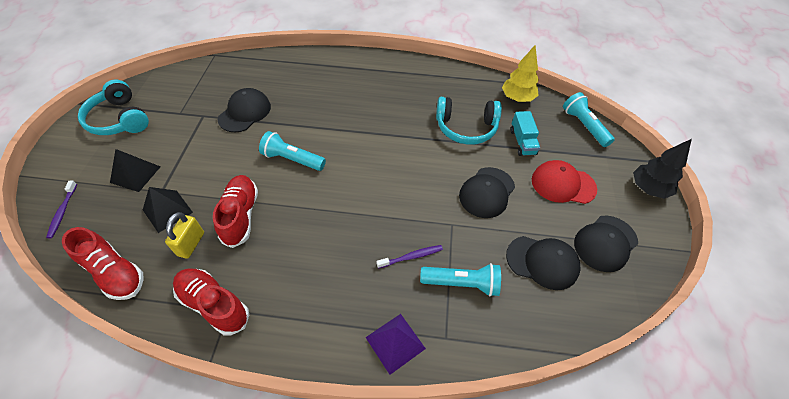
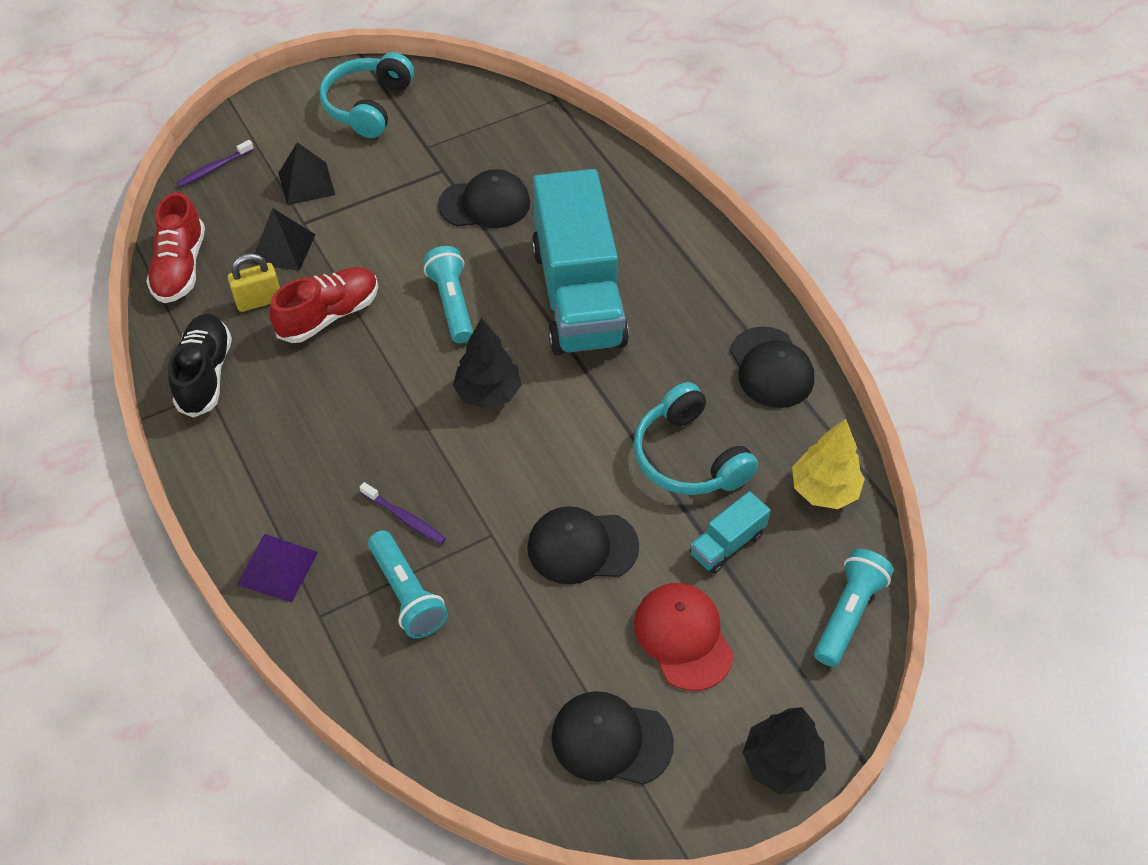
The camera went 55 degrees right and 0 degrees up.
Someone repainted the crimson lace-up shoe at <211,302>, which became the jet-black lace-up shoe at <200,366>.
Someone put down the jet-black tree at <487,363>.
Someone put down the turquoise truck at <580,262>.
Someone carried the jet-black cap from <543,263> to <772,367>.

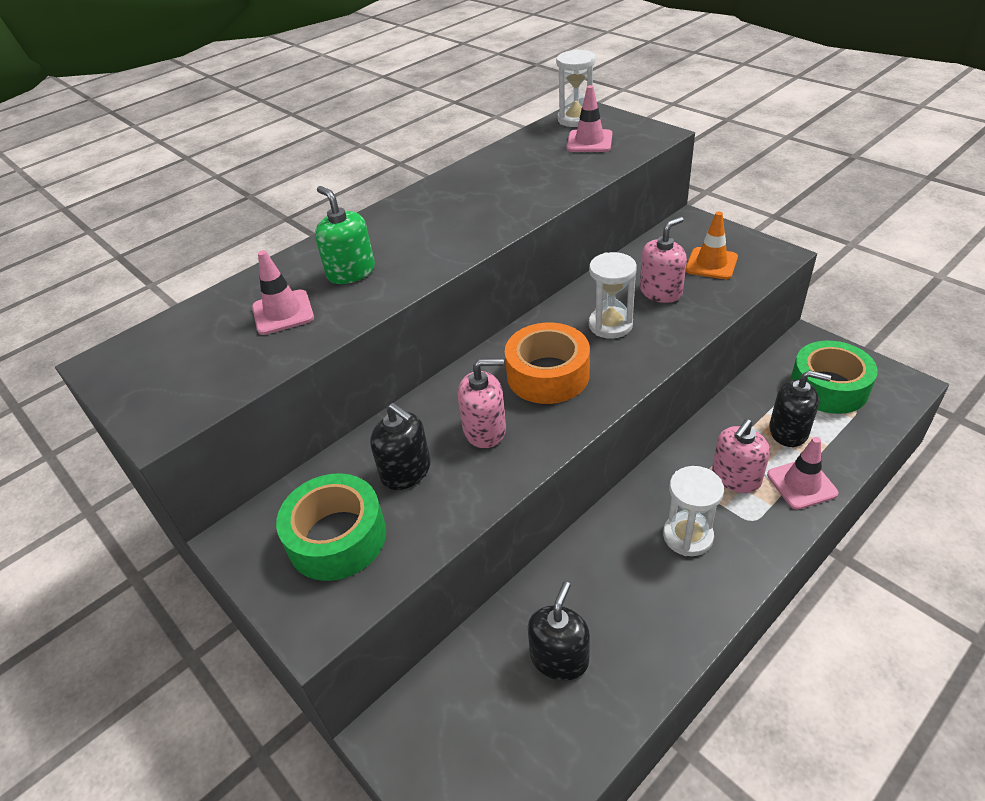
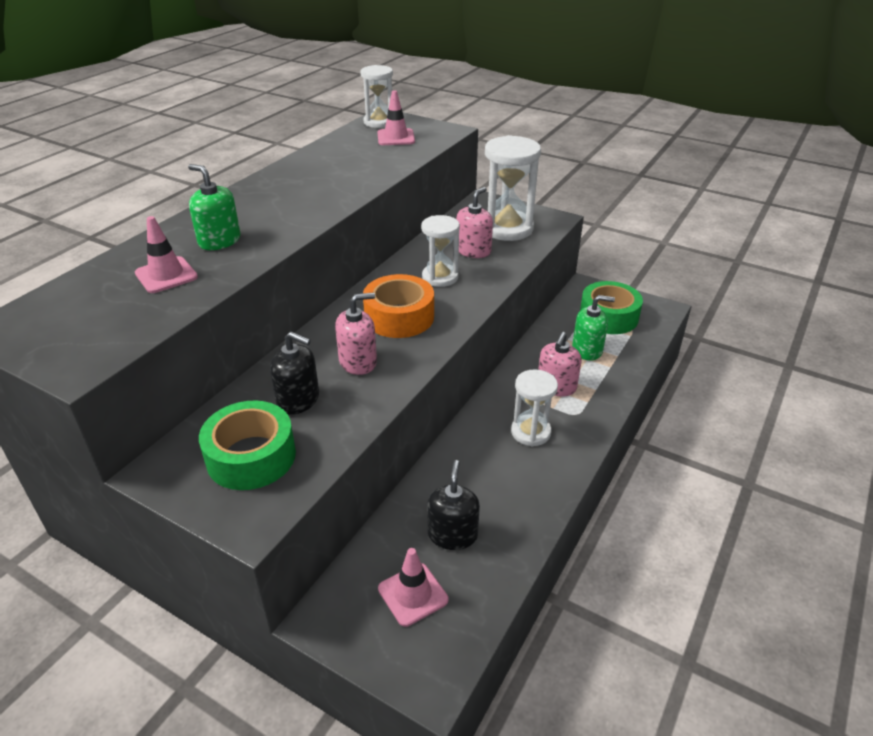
The camera went 20 degrees left and 5 degrees down.
Someone carried the rose-pink traffic cone from <802,473> to <413,587>.
Someone swapped the orange traffic cone at <712,245> for the snow-white sandglass at <513,188>.
Someone repainted the jet-black soap dispenser at <800,408>, which became the leaf-green soap dispenser at <593,328>.

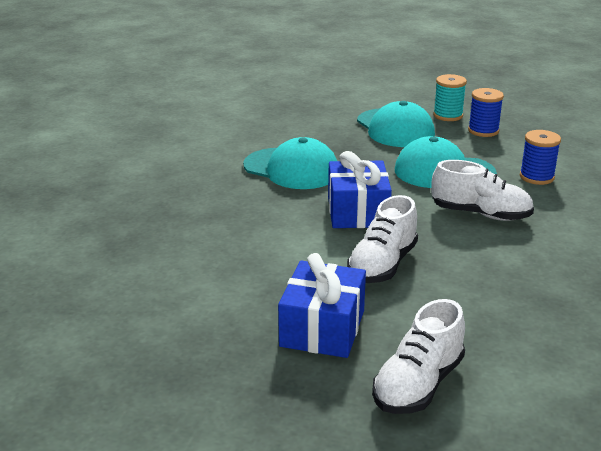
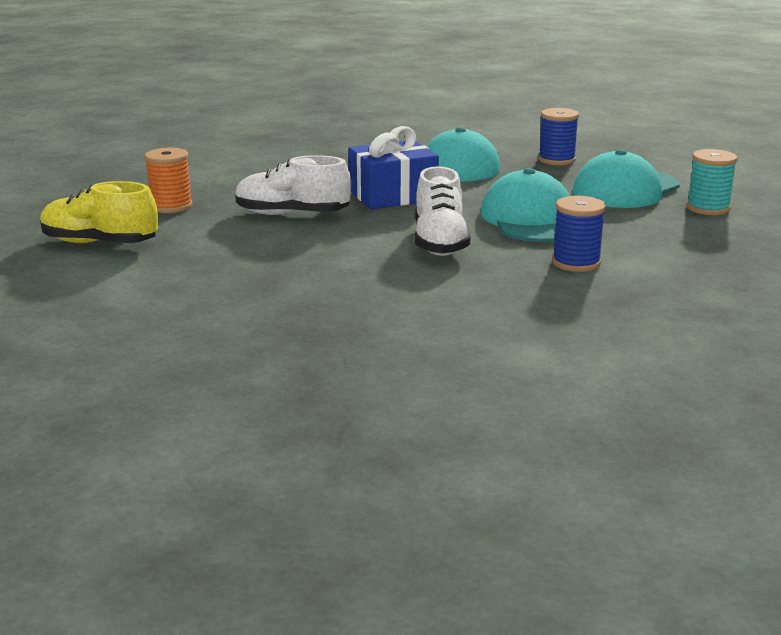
The camera went 70 degrees right and 5 degrees down.
Someone repainted the snow-white lace-up shoe at <418,356>, which became the yellow lace-up shoe at <99,212>.
Someone swapped the royal blue wrapped gift at <322,305> for the orange spool at <169,180>.
Someone carried the royal blue spool from <486,112> to <558,136>.

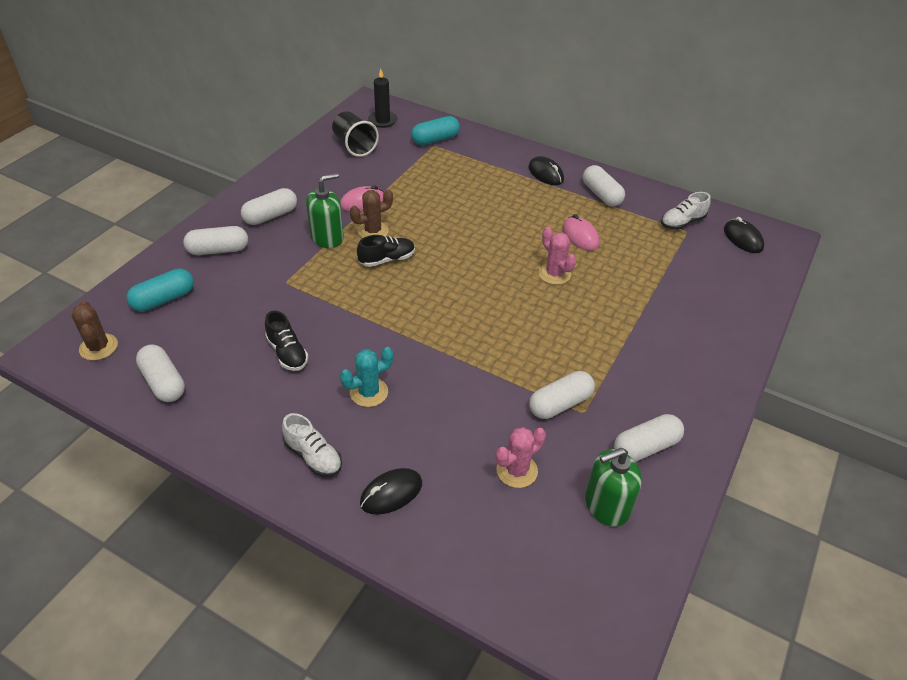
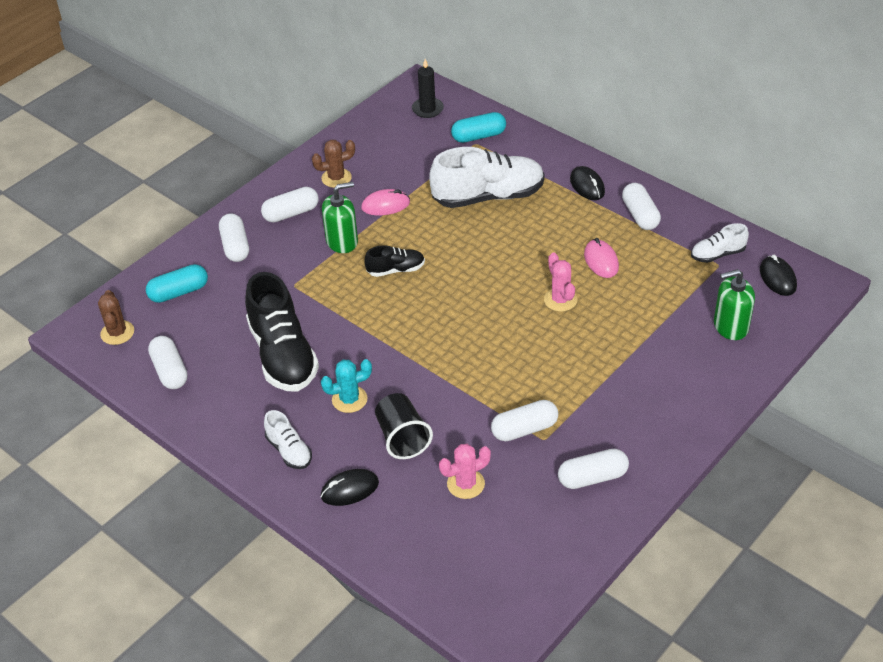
The camera went 15 degrees right and 0 degrees up.
Someone rotated the snow-white pill at <215,240> by 75 degrees clockwise.
Someone scaled the jet-black lace-up shoe at <286,341> by 2.03.
Someone carried the dark brown saguaro cactus from <371,213> to <333,164>.
Someone carried the jet-black tumbler from <355,134> to <404,426>.
Someone put down the snow-white lace-up shoe at <487,177>.
Someone carried the leaf-green soap dispenser from <613,487> to <734,304>.

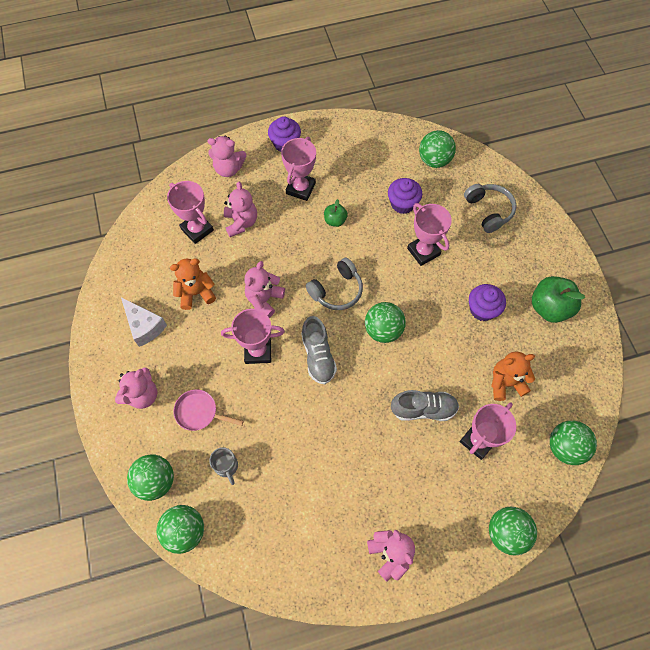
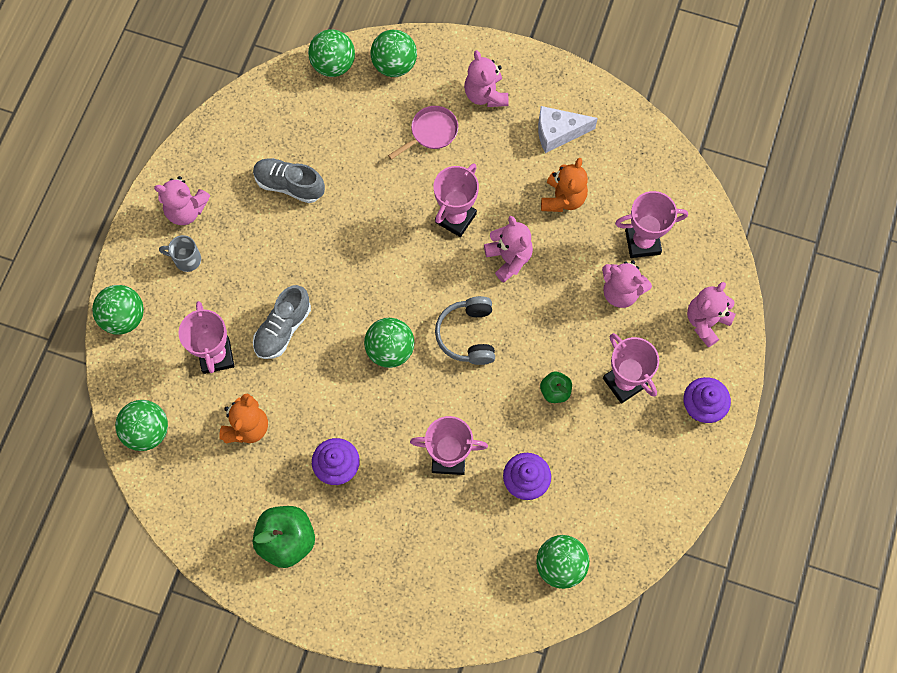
The camera went 125 degrees right and 5 degrees up.
Someone carried the grey mug from <223,466> to <180,253>.
Someone carried the grey lace-up shoe from <319,350> to <289,180>.
Someone took away the grey headphones at <490,208>.

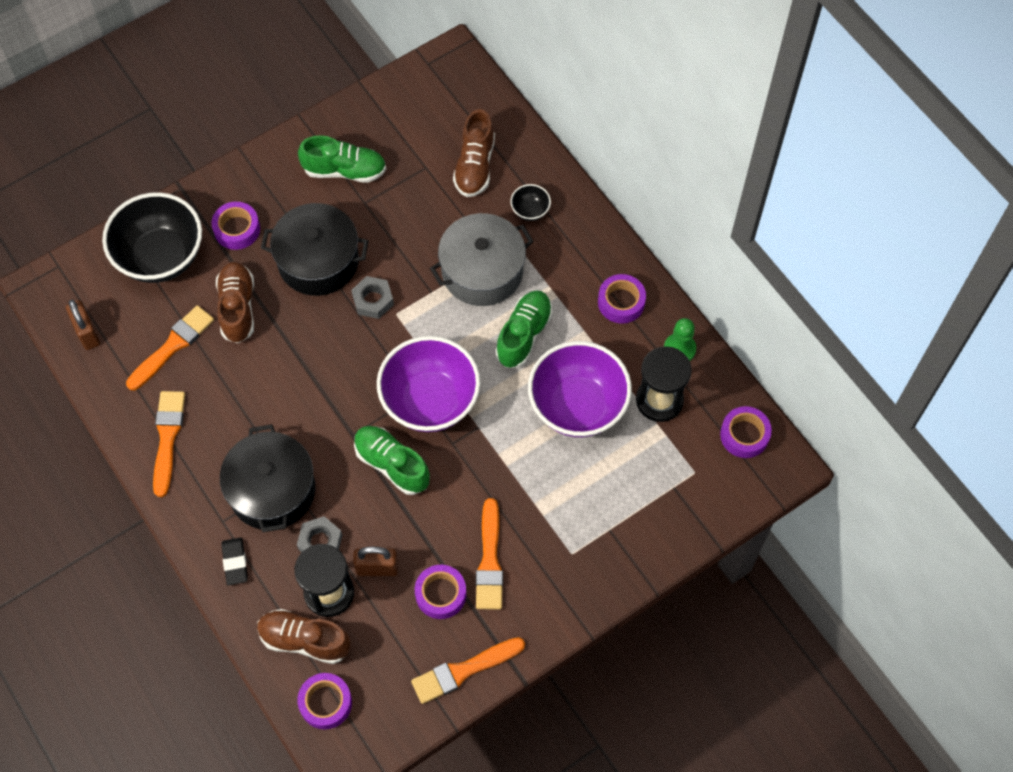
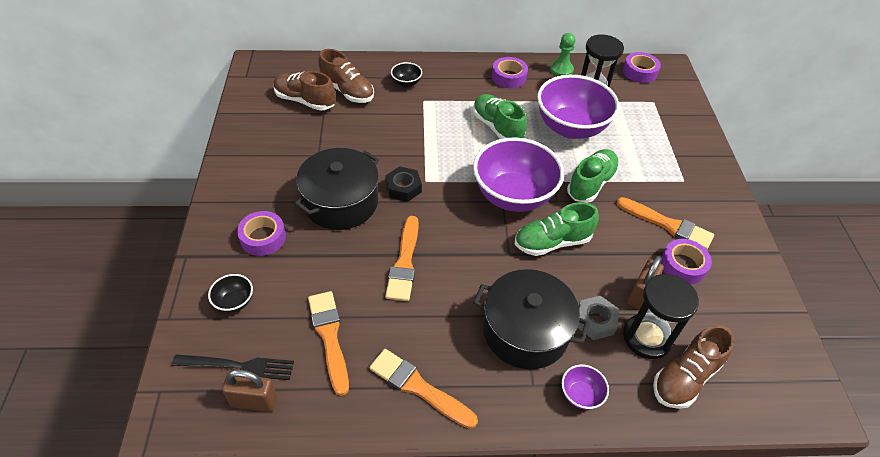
The camera went 60 degrees left and 15 degrees down.
Someone put down the jet-black table fork at <233,367>.
Someone scaled the jet-black bowl at <152,237> by 0.42.
Someone carried the dark brown lace-up shoe from <235,302> to <305,91>.
Someone repainted the grey hexagon nut at <372,297>, which became the jet-black hexagon nut at <403,184>.
Someone carried the orange brush from <468,670> to <402,258>.
Someone swapped the jet-black gum eraser at <234,561> for the violet bowl at <585,387>.
Someone carried the leaf-green lace-up shoe from <342,159> to <593,176>.
Someone took away the violet sticky tape at <324,701>.
Someone took away the grey stockpot at <482,259>.

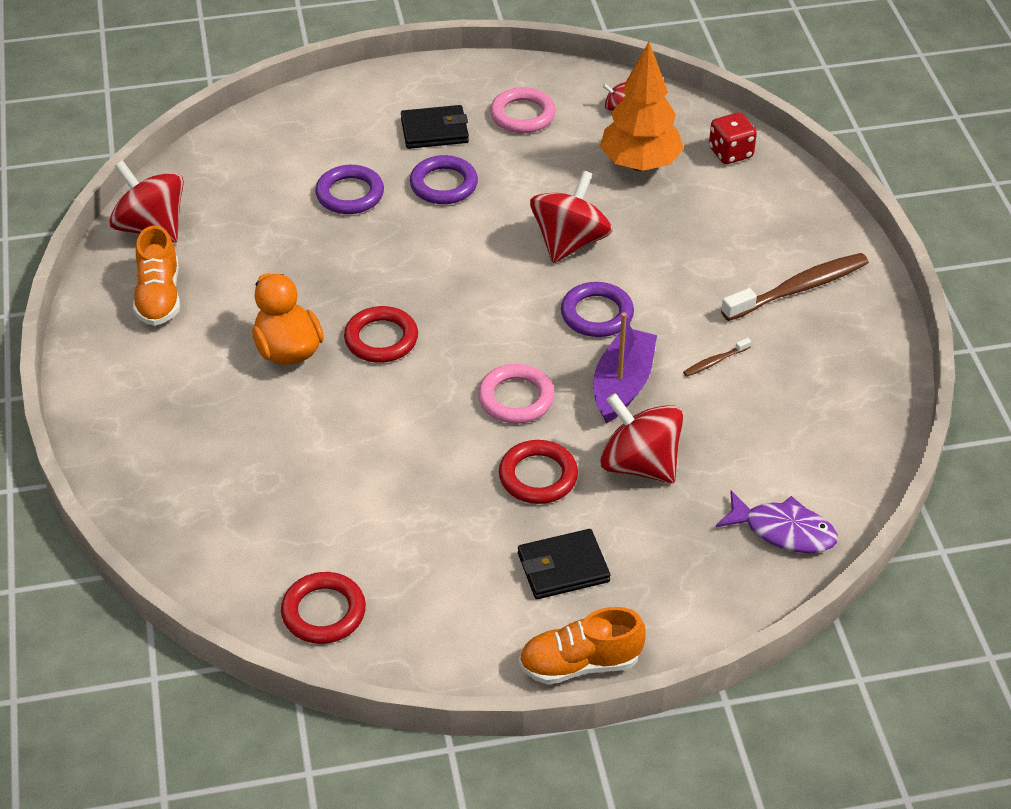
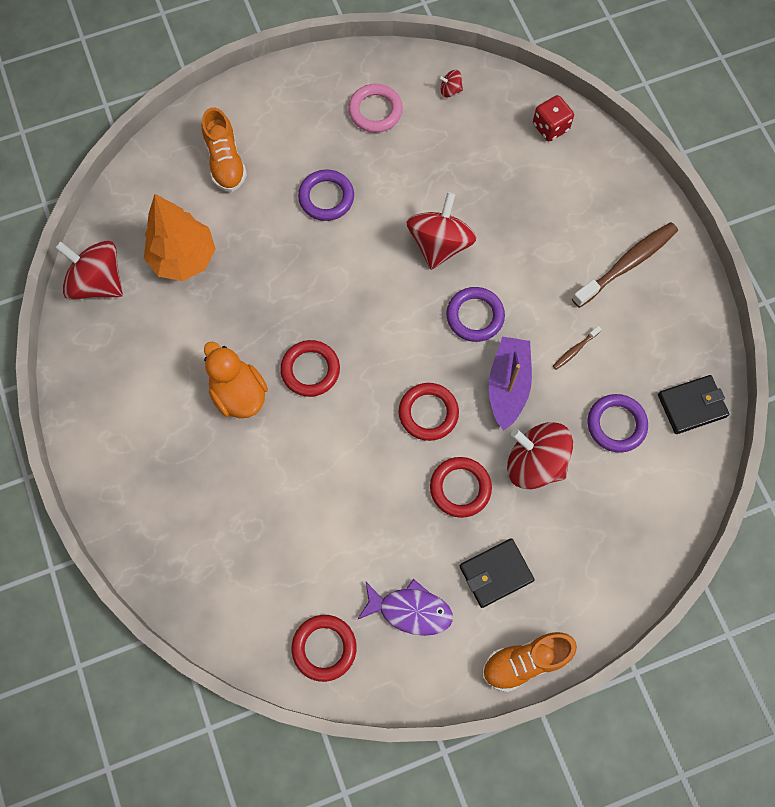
The camera went 10 degrees left and 25 degrees up.
Someone carried the orange tree from <642,106> to <180,237>.
Someone carried the orange lace-up shoe from <156,275> to <224,149>.
Someone carried the violet fish figure from <777,521> to <405,607>.
Someone repainted the rose-pink hoop at <516,394>, which became the crimson hoop at <429,412>.
Someone carried the violet hoop from <349,189> to <618,423>.
Someone carried the jet-black billfold from <435,127> to <693,404>.

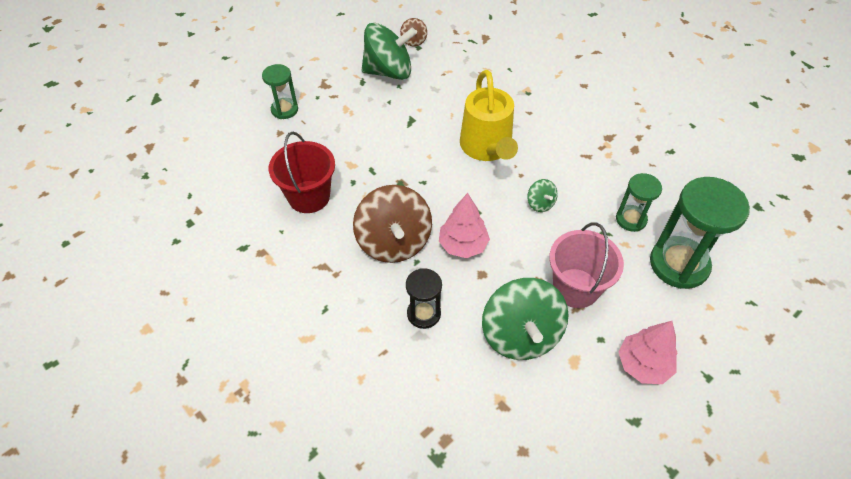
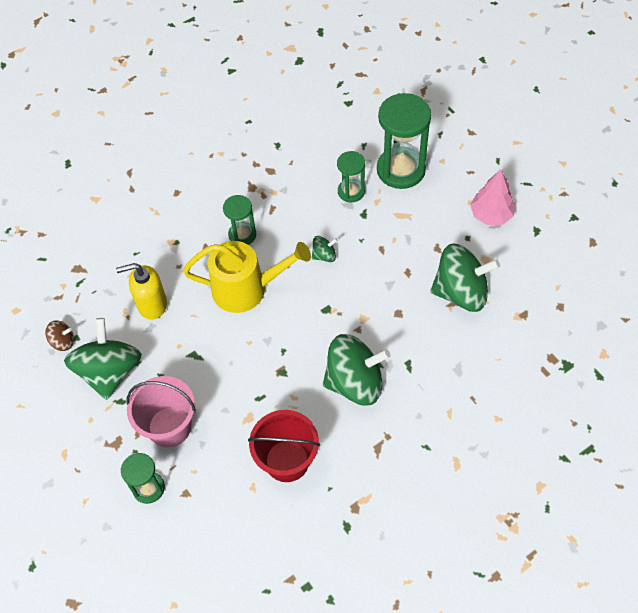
The camera went 80 degrees left and 5 degrees up.
Someone put down the yellow soap dispenser at <141,291>.
Someone carried the rose-pink sand bucket from <586,265> to <161,411>.
Someone put down the leaf-green sandglass at <239,220>.
Someone repainted the dark brown whirligig at <392,224>, which became the leaf-green whirligig at <356,370>.
Someone took away the jet-black sandglass at <424,298>.
Someone took away the rose-pink tree at <464,225>.

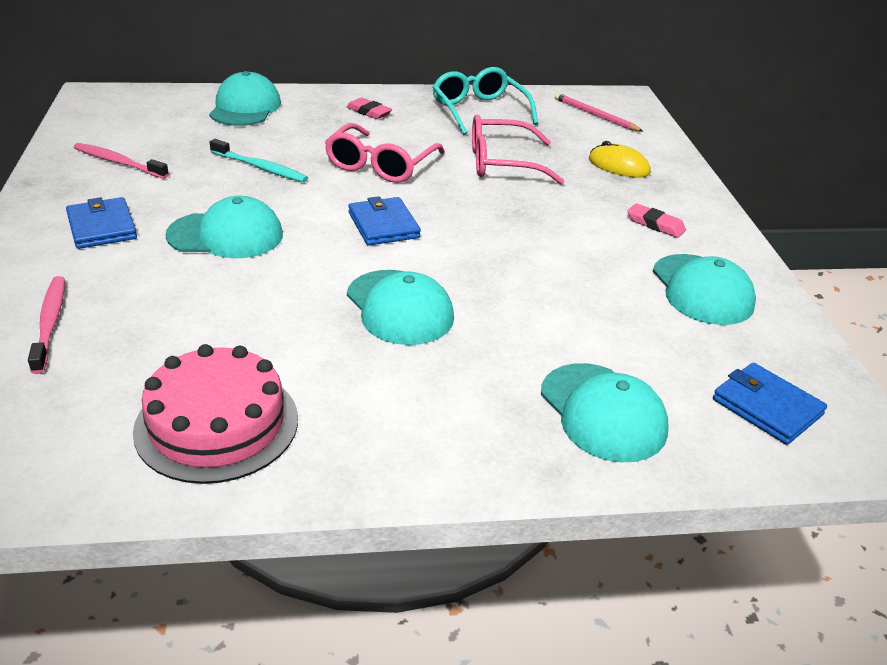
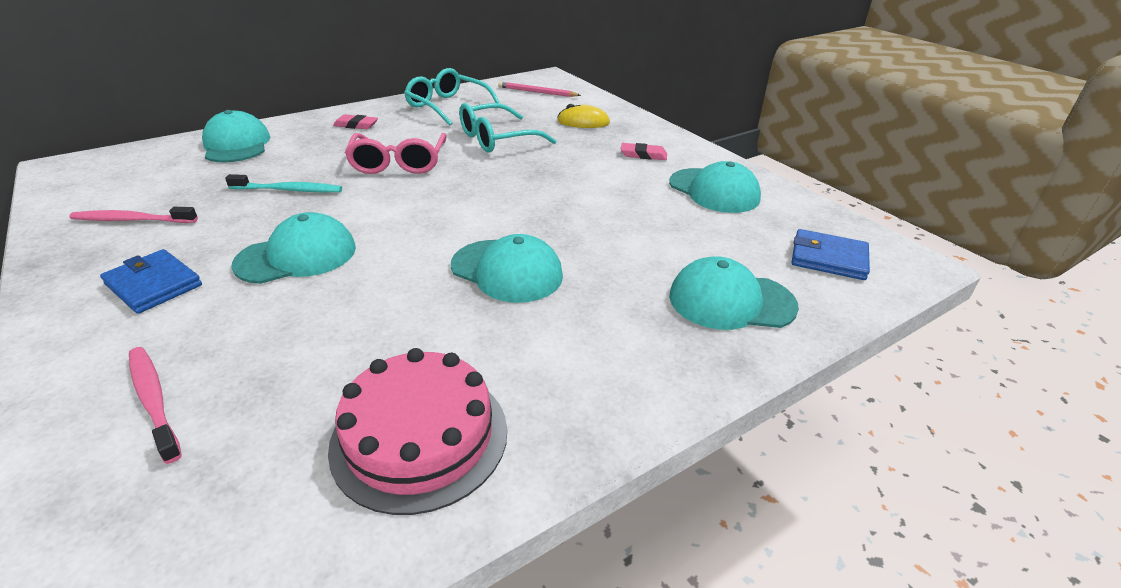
The camera went 25 degrees left and 0 degrees up.
Someone repainted the rose-pink eyeglasses at <518,150>, which became the turquoise eyeglasses at <507,128>.
Someone rotated the turquoise cap at <605,412> by 150 degrees clockwise.
Someone took away the royal blue billfold at <384,220>.

